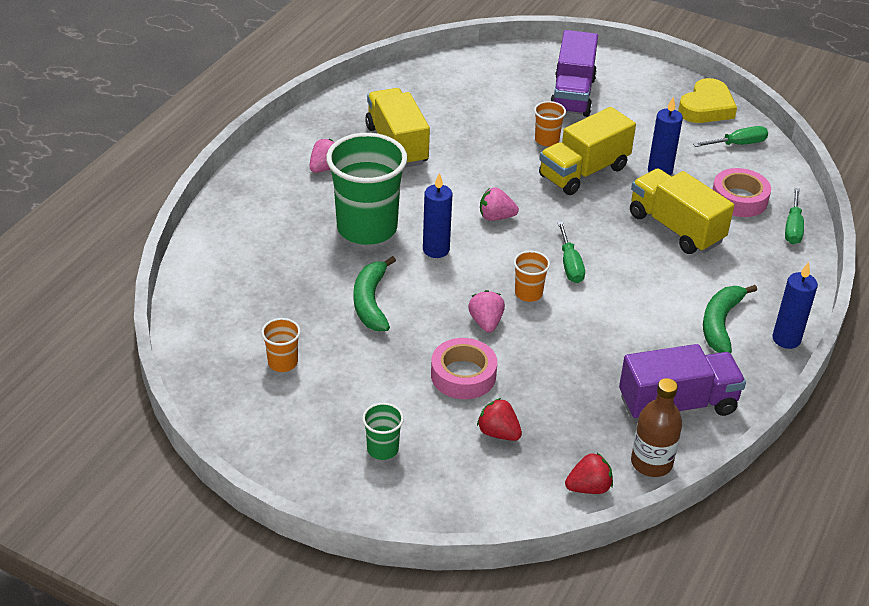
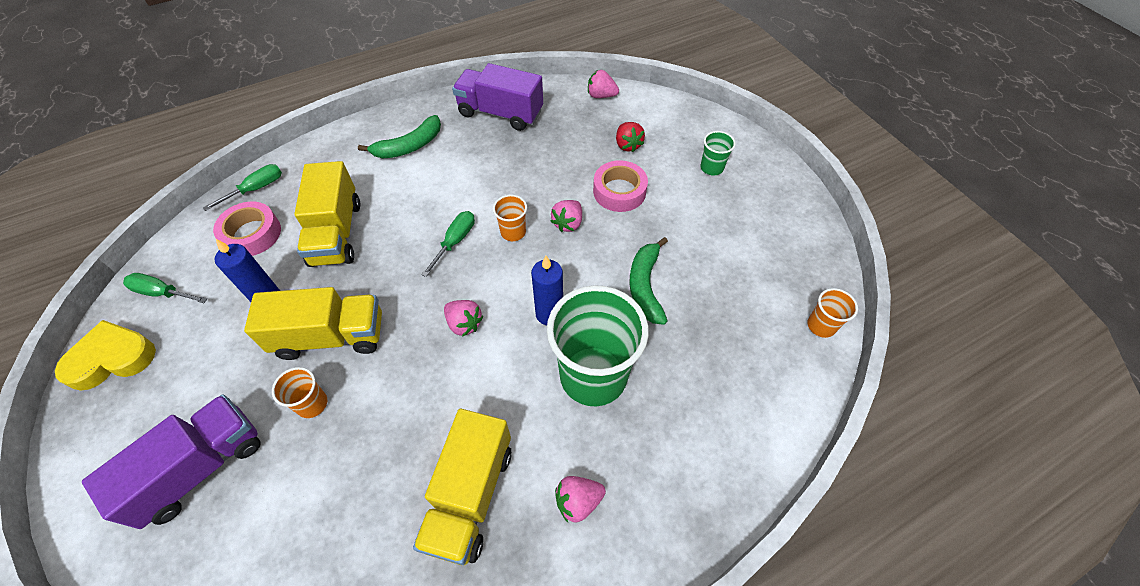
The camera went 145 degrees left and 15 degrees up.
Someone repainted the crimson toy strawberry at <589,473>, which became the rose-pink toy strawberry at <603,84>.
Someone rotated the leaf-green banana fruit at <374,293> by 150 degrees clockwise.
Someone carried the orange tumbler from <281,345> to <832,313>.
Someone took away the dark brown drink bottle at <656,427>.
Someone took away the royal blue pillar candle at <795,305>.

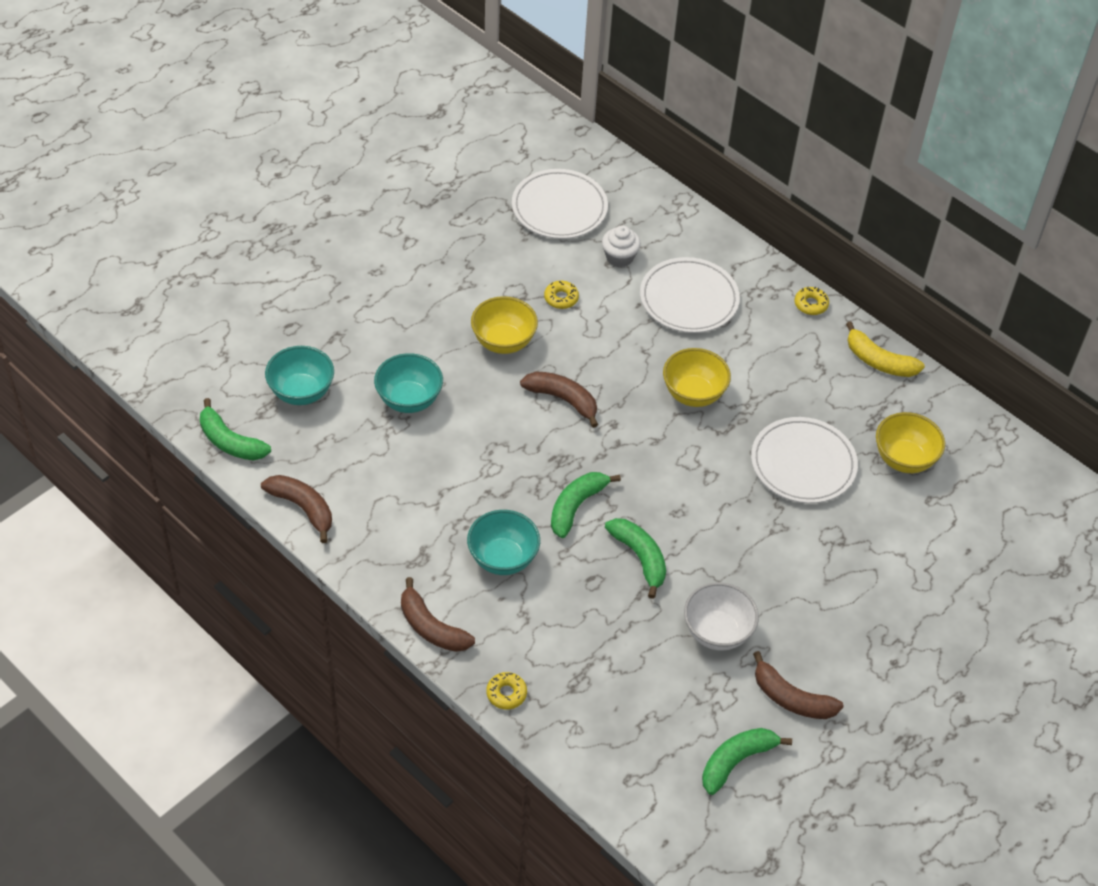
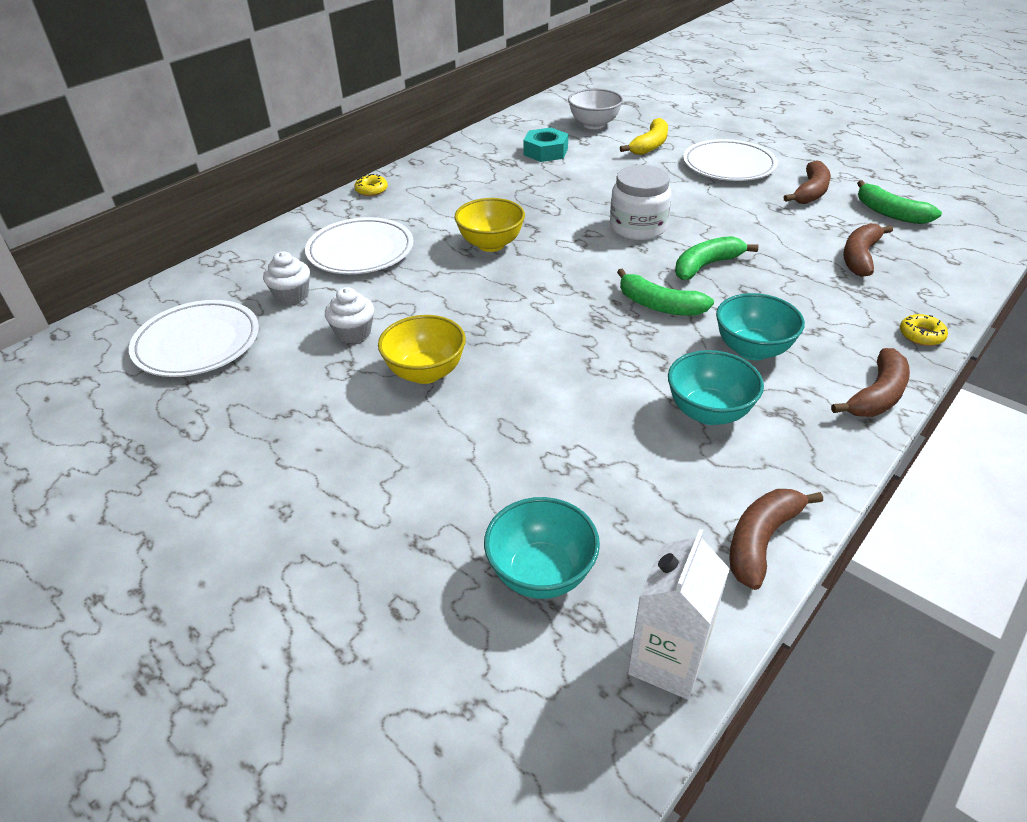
The camera went 90 degrees left and 10 degrees down.
Someone swapped the yellow glazed donut at <561,295> for the snow-white muffin at <349,315>.
Someone swapped the yellow bowl at <910,442> for the turquoise hexagon nut at <545,145>.
Someone carried the snow-white bowl from <721,616> to <595,108>.
Someone put down the snow-white jar at <641,202>.
Someone carried the yellow banana fruit from <885,349> to <644,136>.
Someone swapped the leaf-green banana fruit at <235,429> for the snow-white juice carton at <679,614>.
Someone carried the turquoise bowl from <408,383> to <716,387>.
Someone carried the snow-white flat dish from <804,460> to <730,160>.
Someone carried the dark brown banana fruit from <559,399> to <868,250>.

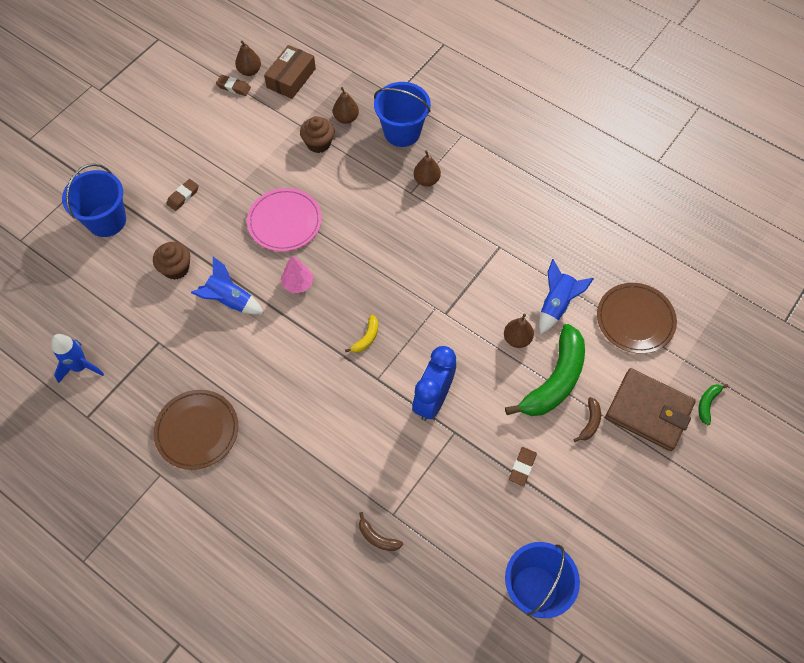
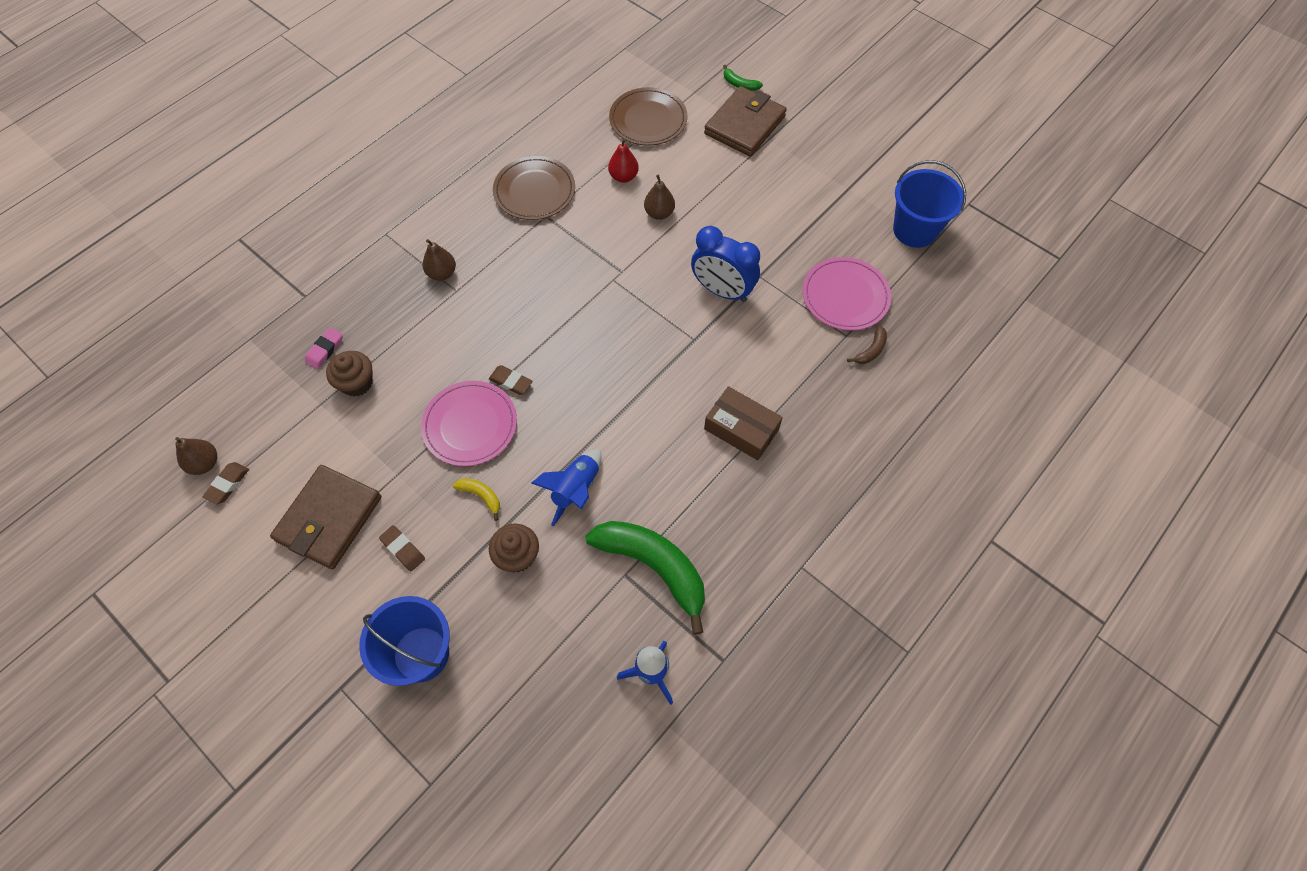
The camera went 85 degrees left and 0 degrees up.
Someone put down the dark brown billfold at <326,517>.
Someone swapped the dark brown toy pear at <346,105> for the rose-pink gum eraser at <324,348>.
Someone carried the yellow banana fruit from <361,334> to <476,499>.
Someone carried the dark brown gum eraser from <523,466> to <511,380>.
Someone carried the dark brown flat dish from <195,430> to <534,188>.
Someone carried the leaf-green banana fruit from <545,370> to <645,578>.
Someone swapped the royal blue rocket at <566,296> for the crimson toy pear at <623,161>.
Someone carried the dark brown parcel from <290,72> to <743,423>.
Someone put down the rose-pink flat dish at <846,294>.
Someone took away the rose-pink tree at <297,274>.
Someone took away the royal blue sand bucket at <402,114>.
Someone took away the dark brown banana fruit at <587,419>.

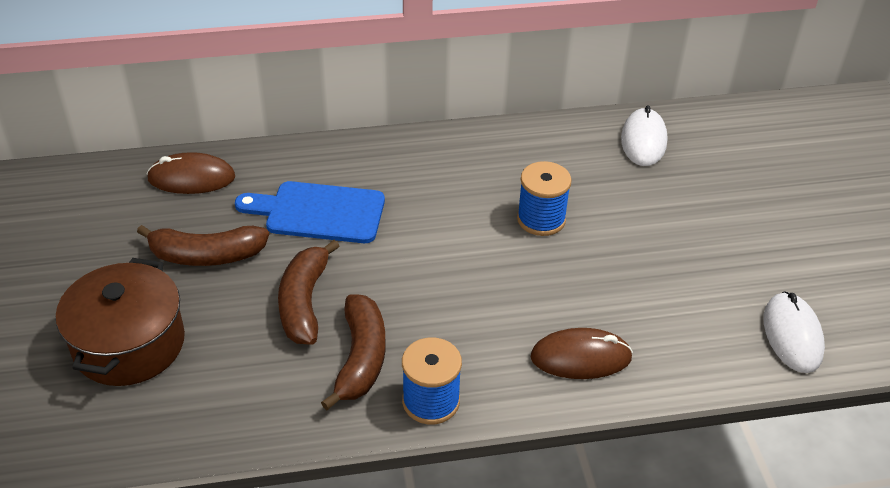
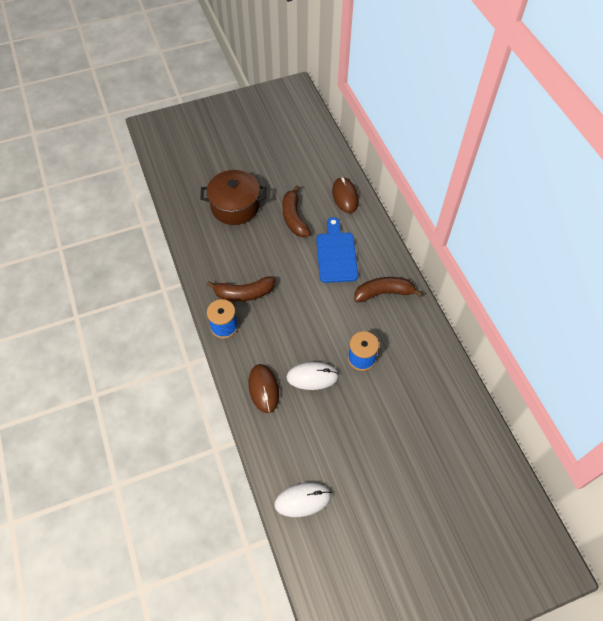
The camera went 80 degrees right and 15 degrees up.
Someone carried the snow-white computer mouse from <644,135> to <312,376>.
Someone carried the dark brown banana fruit from <309,292> to <388,289>.

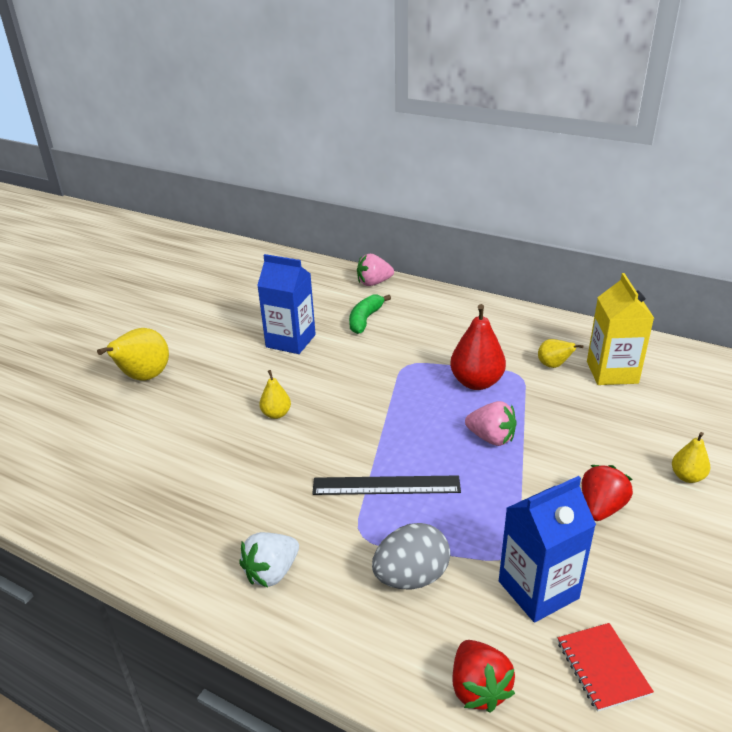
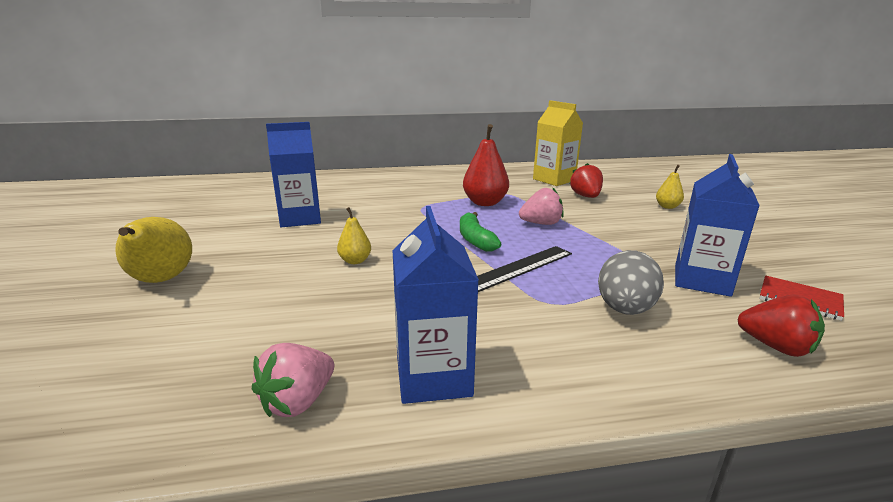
The camera went 40 degrees left and 10 degrees down.
Someone carried the rose-pink toy strawberry from <375,270> to <293,380>.
Someone put down the royal blue juice carton at <435,305>.
Someone carried the leaf-green banana fruit from <370,314> to <480,232>.
Someone carried the crimson toy strawberry from <607,493> to <586,180>.
Someone took away the snow-white toy strawberry at <269,559>.
Someone took away the yellow toy pear at <560,353>.

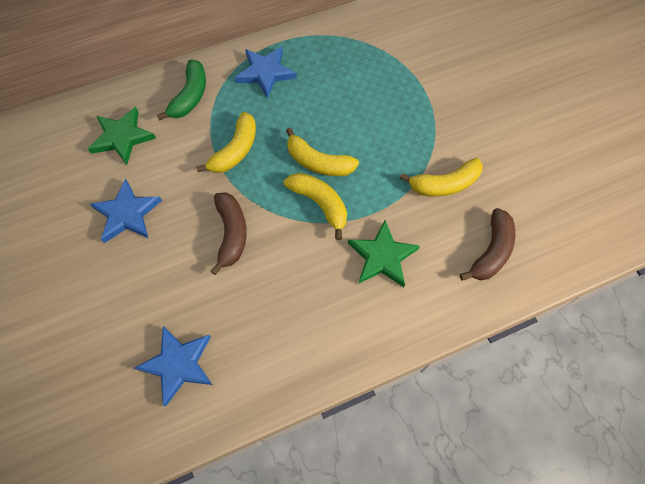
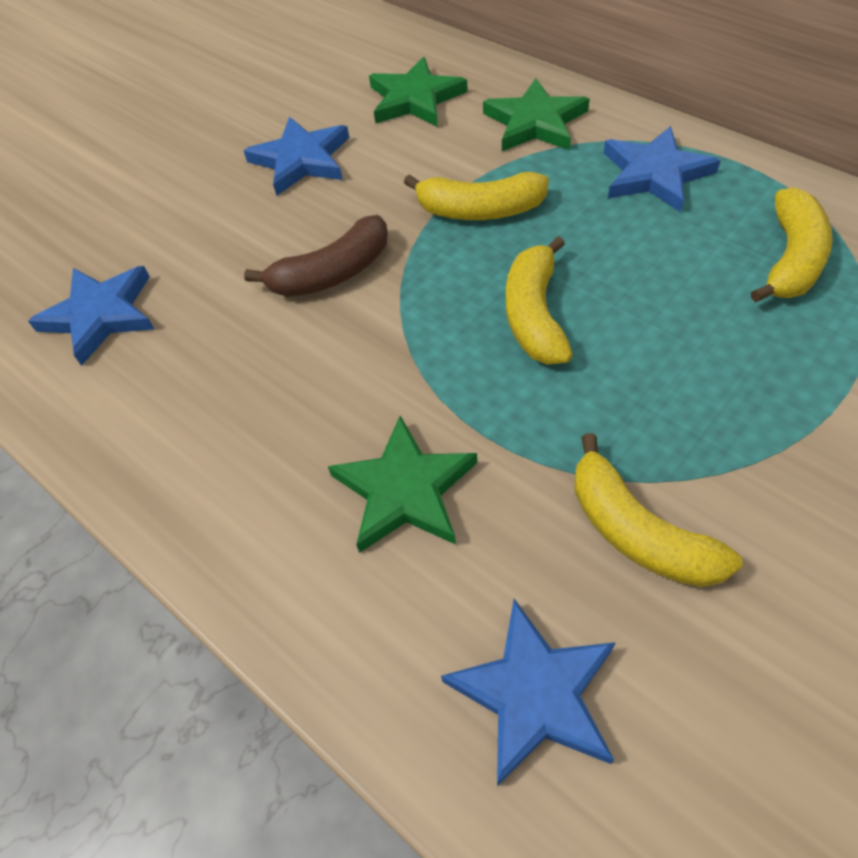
The camera went 70 degrees right and 10 degrees down.
Someone swapped the dark brown banana fruit at <488,244> for the royal blue star shape at <528,692>.
Someone swapped the leaf-green banana fruit at <181,90> for the leaf-green star shape at <536,114>.
Someone carried the yellow banana fruit from <315,206> to <792,245>.

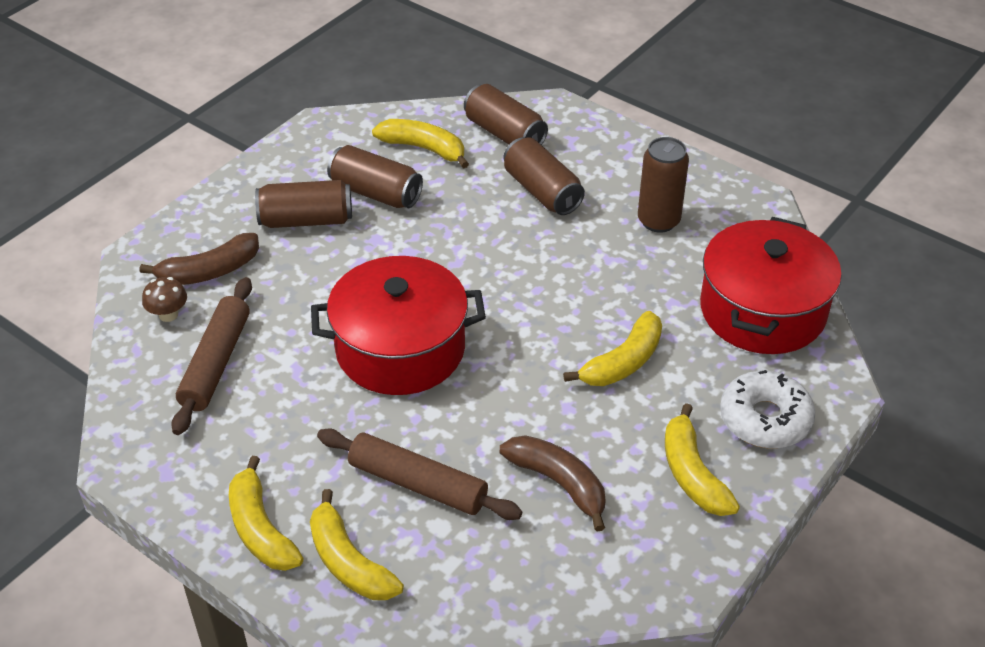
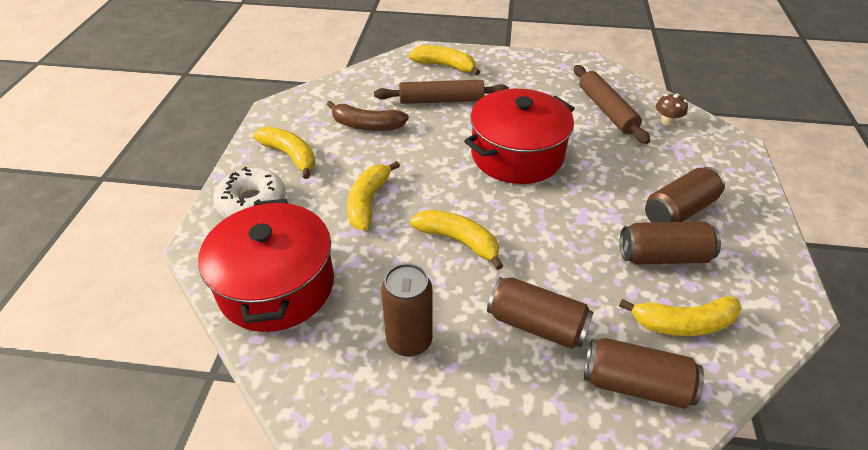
The camera went 150 degrees right and 0 degrees up.
Someone carried the yellow banana fruit from <266,513> to <456,240>.
Someone took away the dark brown banana fruit at <199,259>.

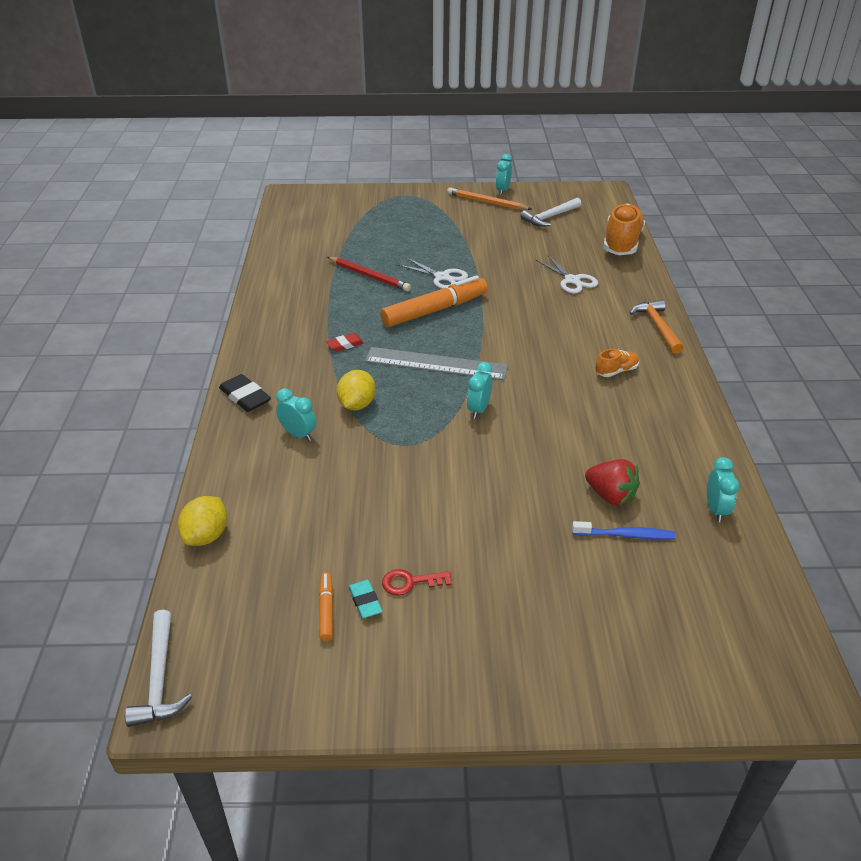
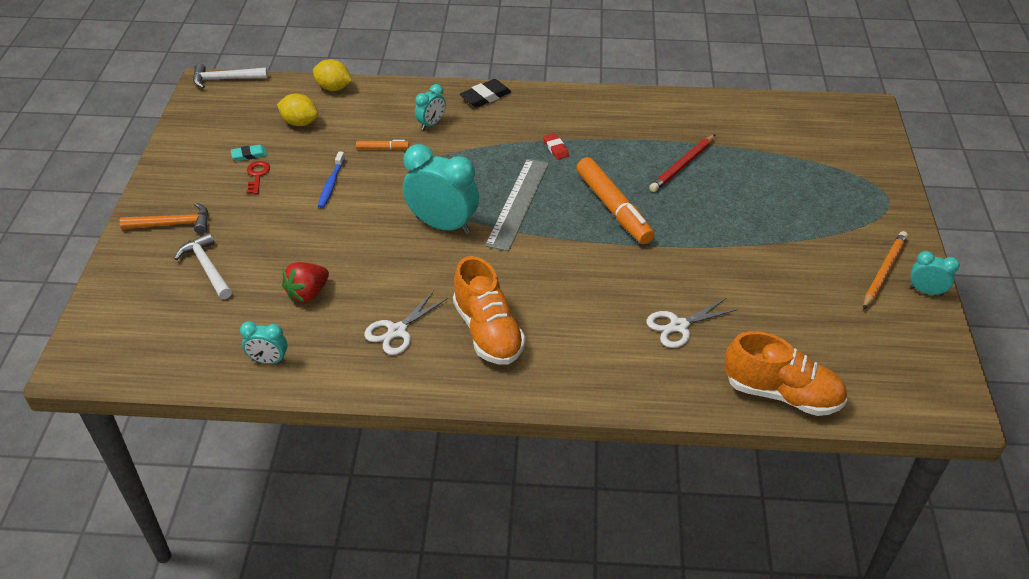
The camera went 95 degrees right and 5 degrees up.
Someone carried the orange hammer from <656,327> to <164,218>.
Someone carried the snow-white hammer from <550,212> to <203,266>.
Someone carried the yellow lemon from <356,390> to <297,109>.
Someone carried the royal blue dental brush from <624,530> to <331,179>.
Someone carried the orange marker pen from <326,606> to <382,145>.
Someone carried the snow-white shears from <433,273> to <406,323>.
Someone scaled the turquoise alarm clock at <479,390> by 1.97.
Someone scaled the orange lace-up shoe at <617,363> by 2.08.

